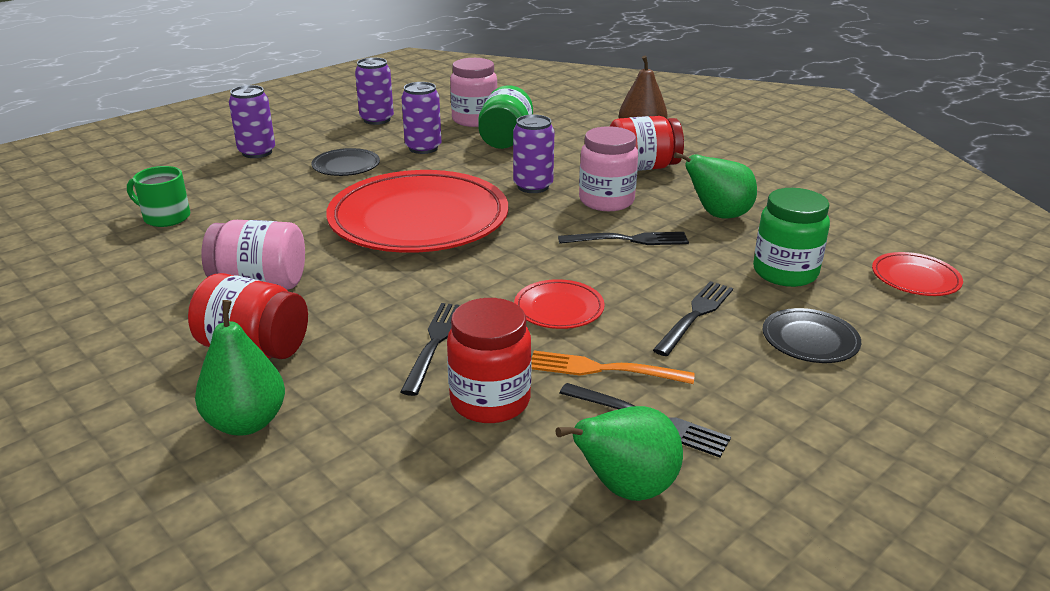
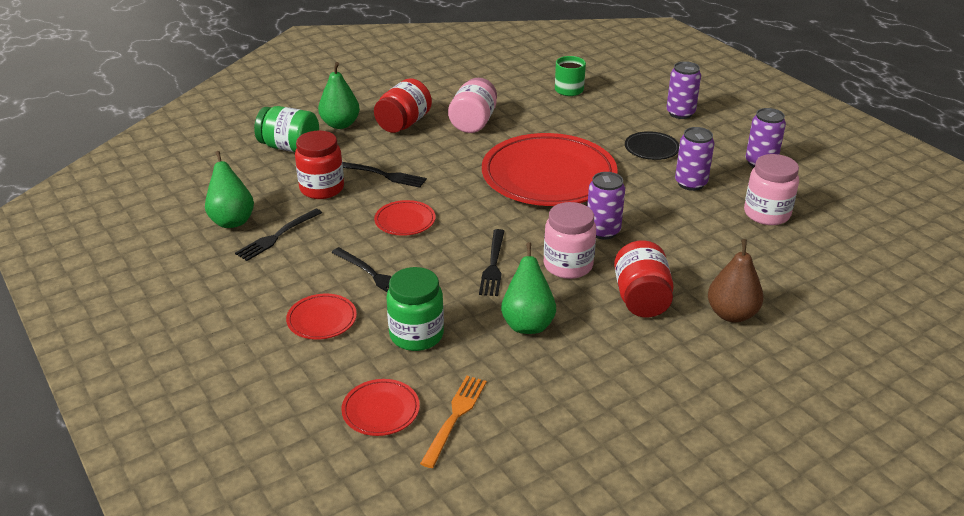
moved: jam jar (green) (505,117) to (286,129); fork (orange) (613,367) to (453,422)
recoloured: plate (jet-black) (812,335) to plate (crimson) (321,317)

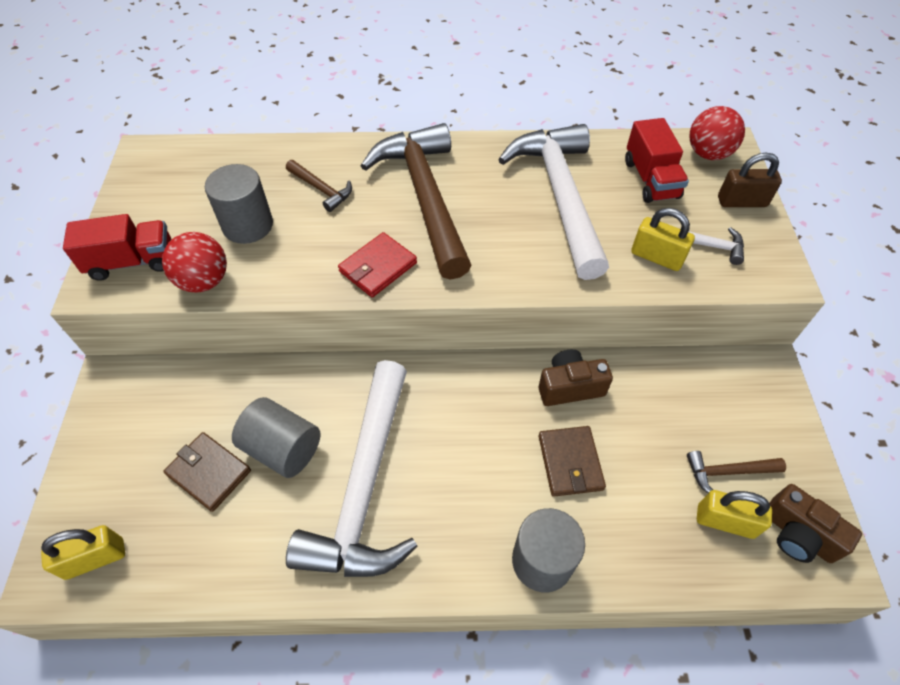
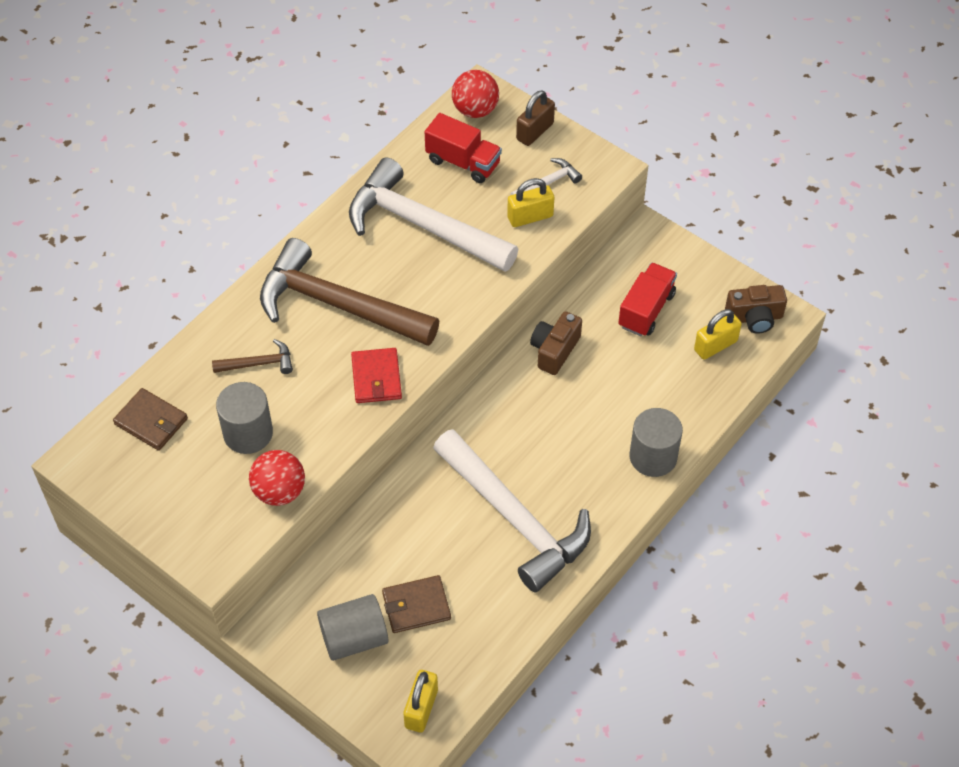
removed: hammer (brown) (736,472)
moved: truck (crimson) (117,247) to (647,299); cylinder shape (gray) (276,437) to (353,627); wallet (brown) (572,461) to (150,419)

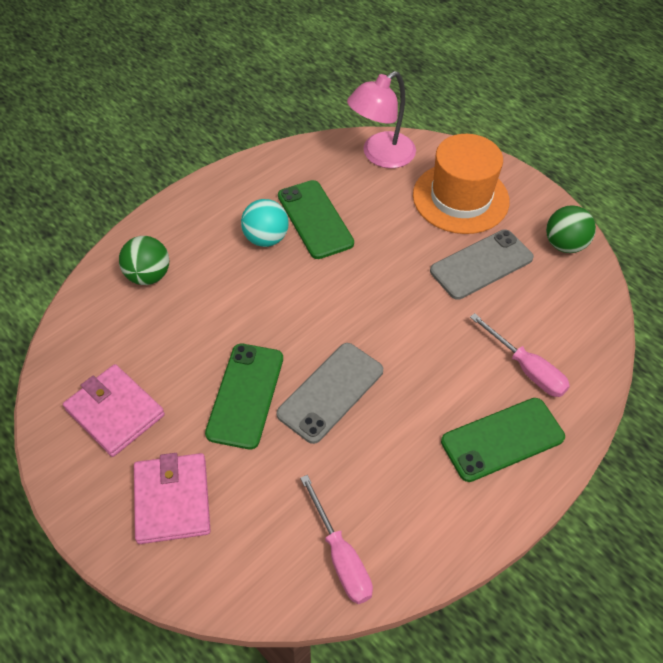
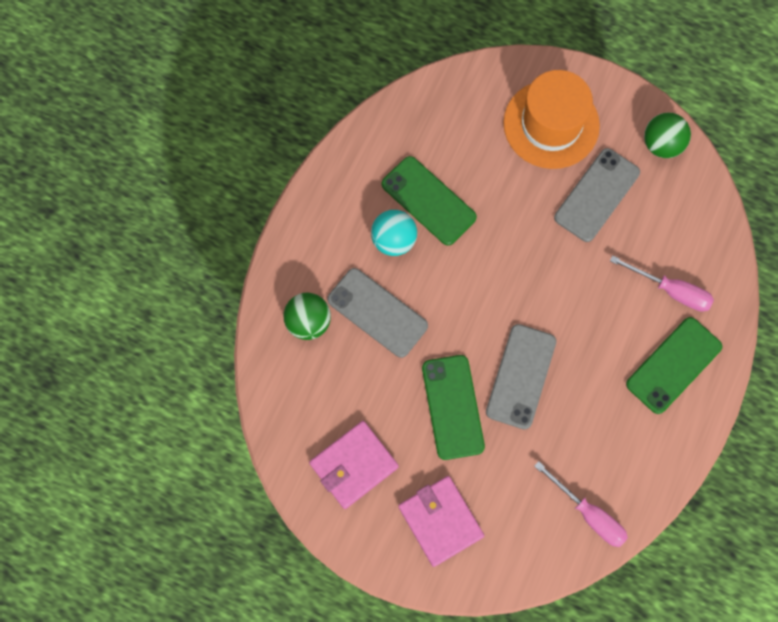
removed: lamp (pink) (381,119)
added: mobile phone (gray) (377,313)
turned: wallet (pink) (114,410) = (354,465) 60 degrees counterclockwise

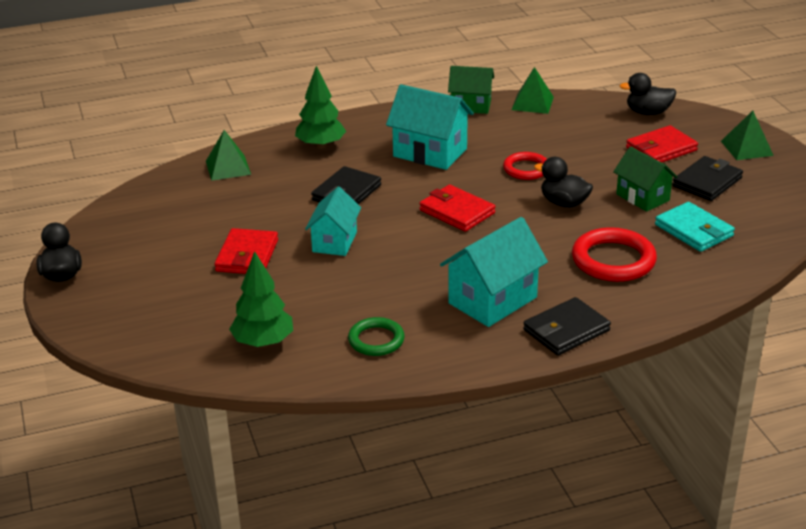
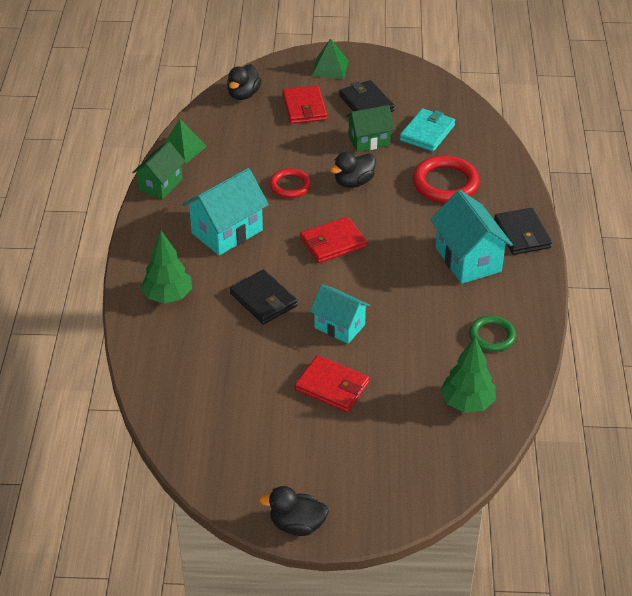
removed: solid pyramid (green) (228,155)
turned: wallet (aqua) (695,227) = (427,130) 45 degrees counterclockwise

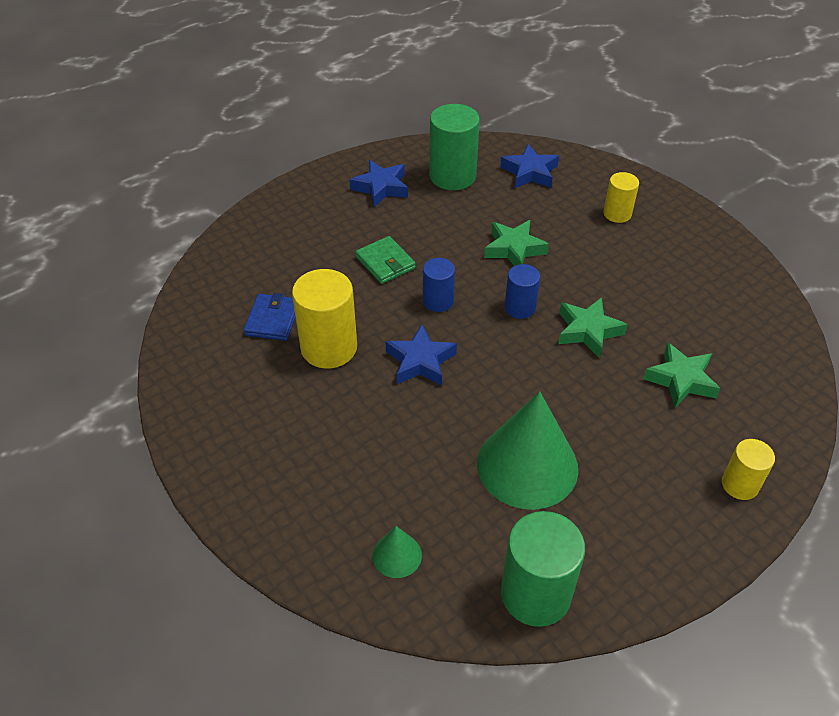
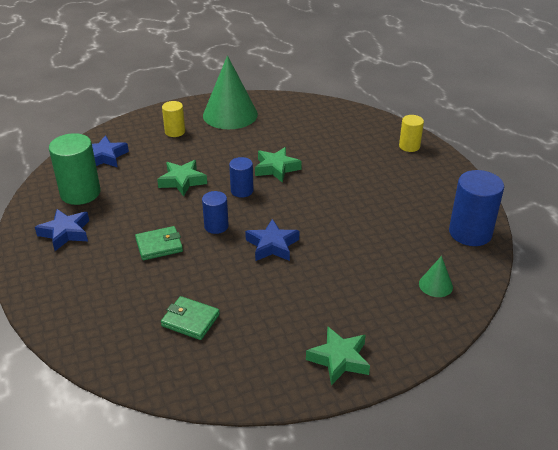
removed: cylinder shape (golden) (324,319)
moved: cone shape (green) (527,450) to (230,92); star (green) (681,375) to (338,355)
recoloured: wallet (royal blue) (270,317) to wallet (green) (190,318); cylinder shape (green) (543,569) to cylinder shape (royal blue) (476,208)

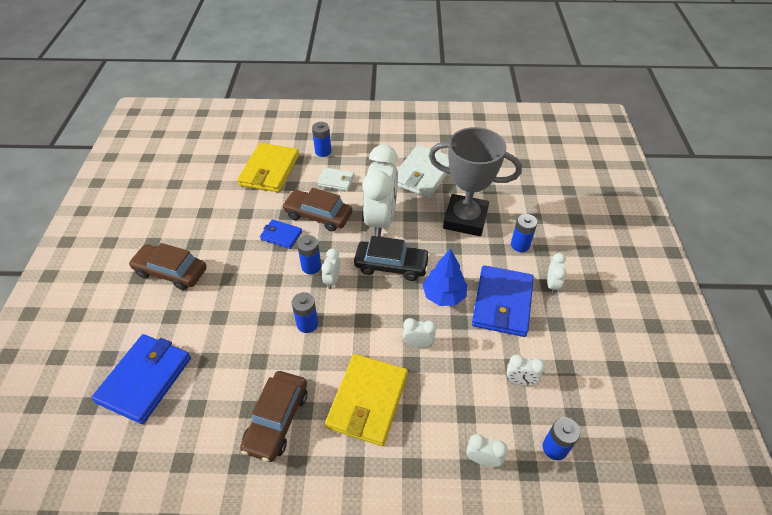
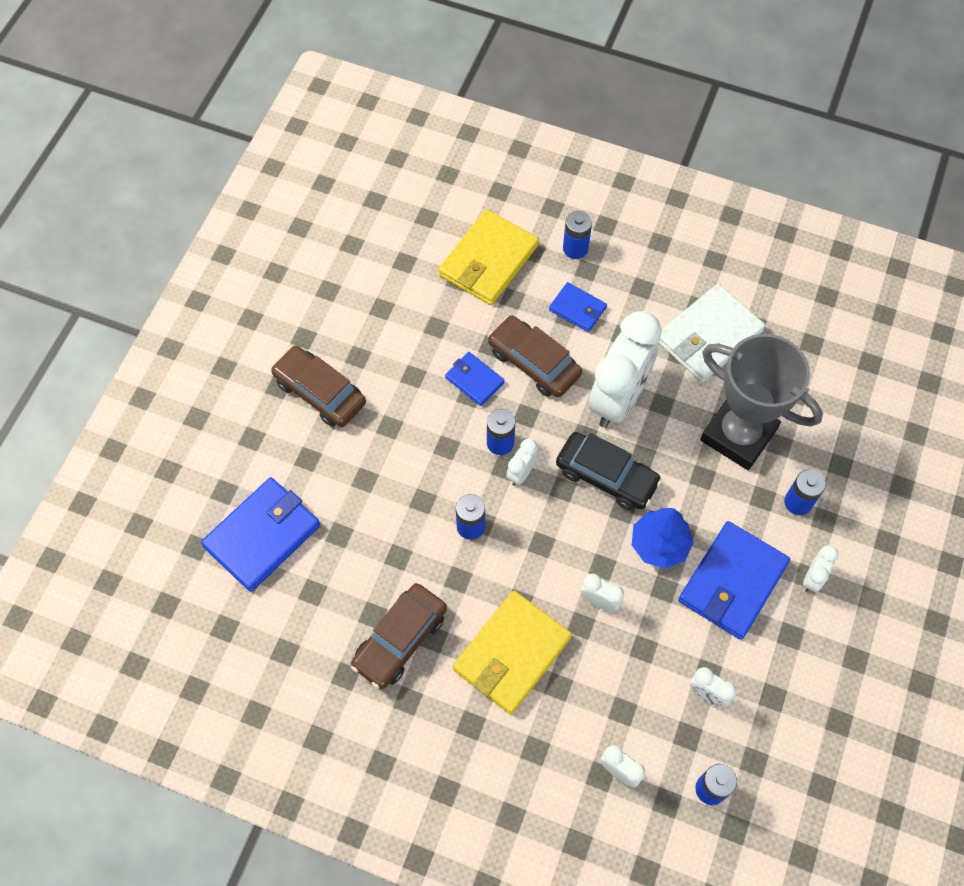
recoloured: wallet (white) (336,179) to wallet (royal blue) (578,307)

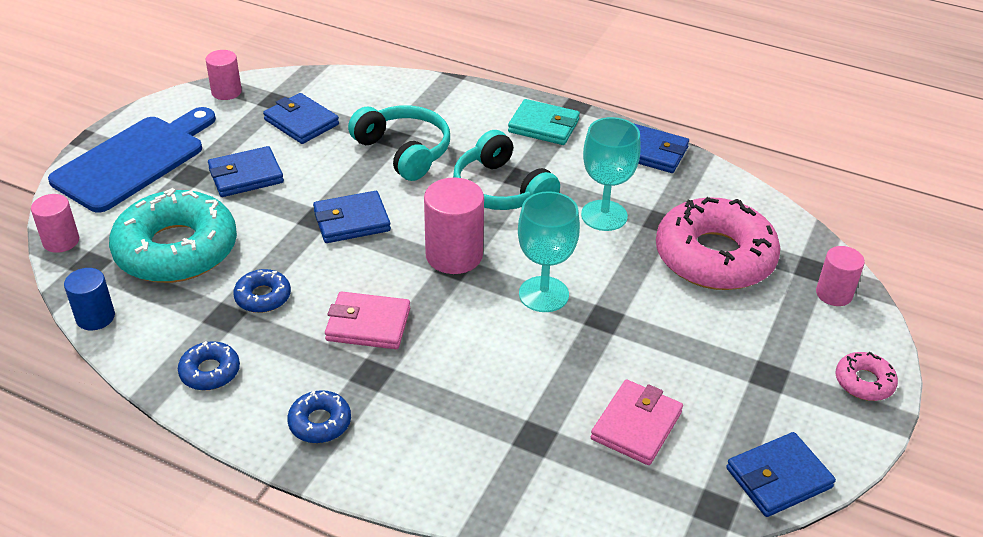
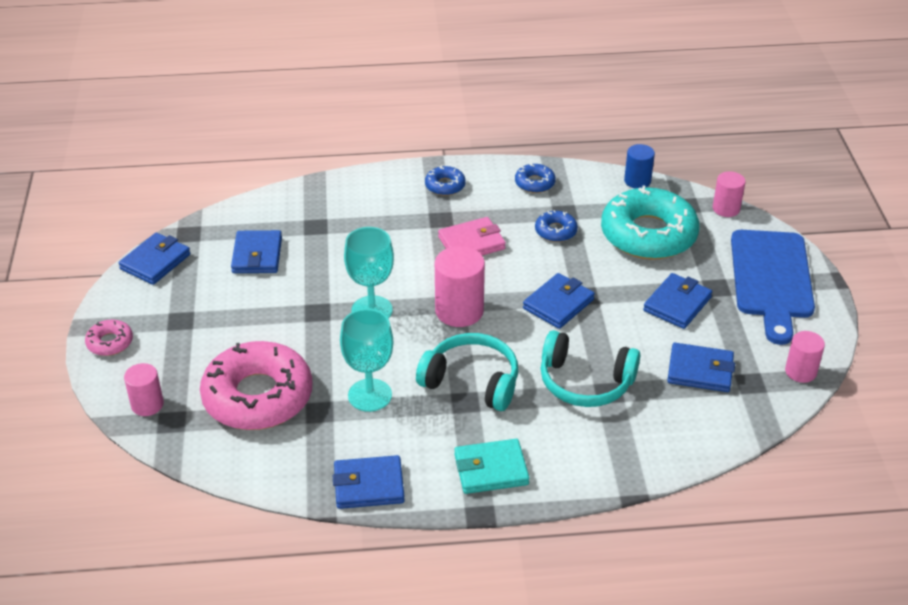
recoloured: wallet (pink) (637,422) to wallet (royal blue) (256,251)

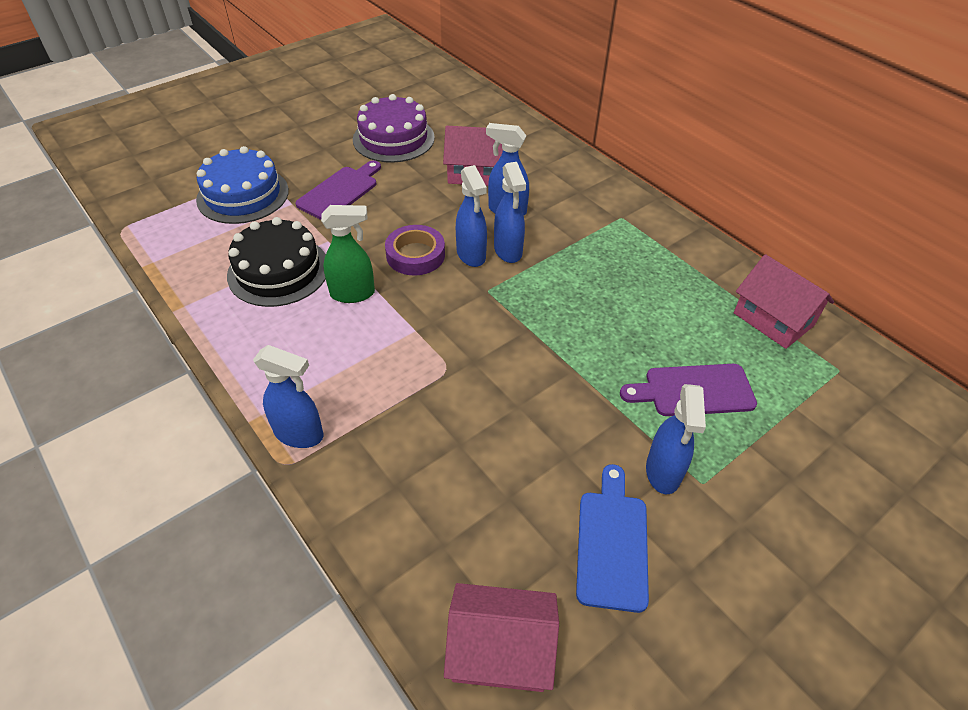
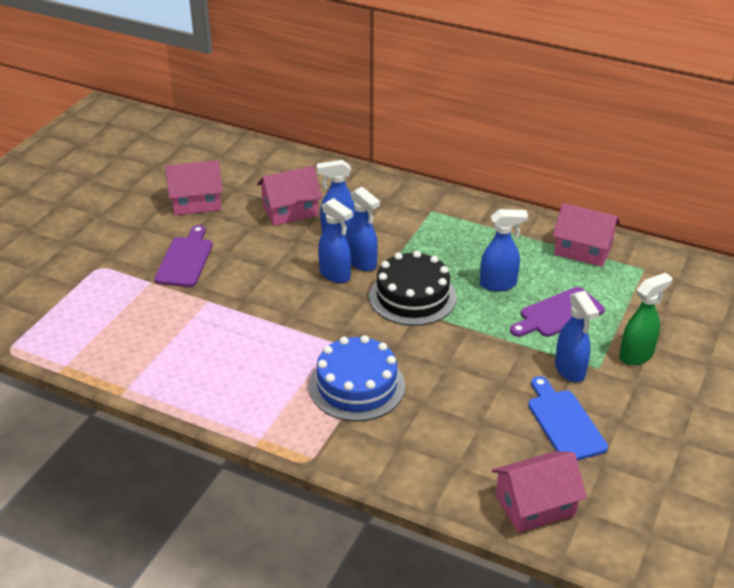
removed: tape (purple) (415,250)
moved: layer cake (royal blue) (242,185) to (357,378); layer cake (jet-black) (276,262) to (413,288); sprayer (royal blue) (288,396) to (504,250); sprayer (green) (348,254) to (646,319)
replaced: layer cake (purple) (394,128) to toy house (pink) (194,187)

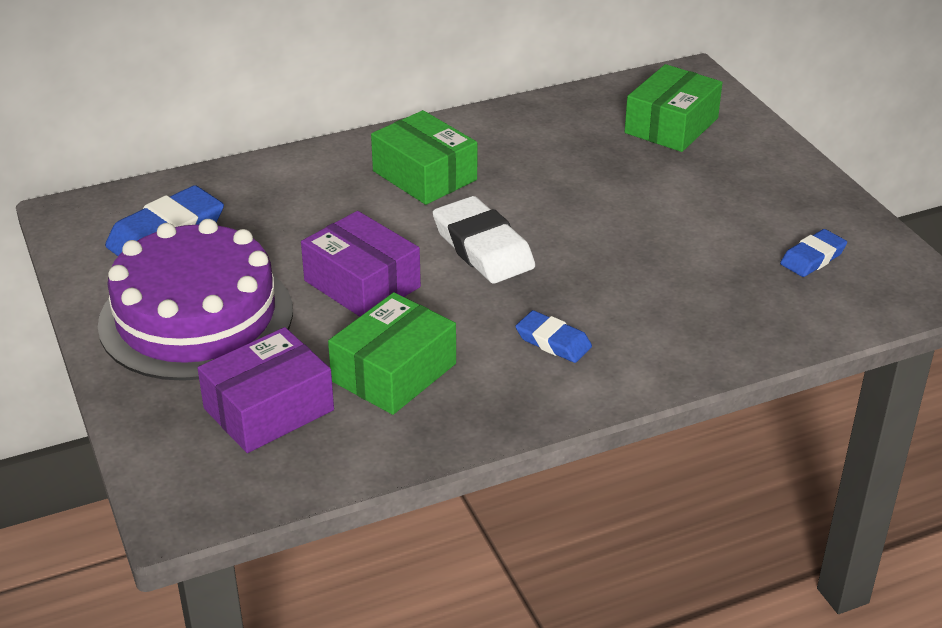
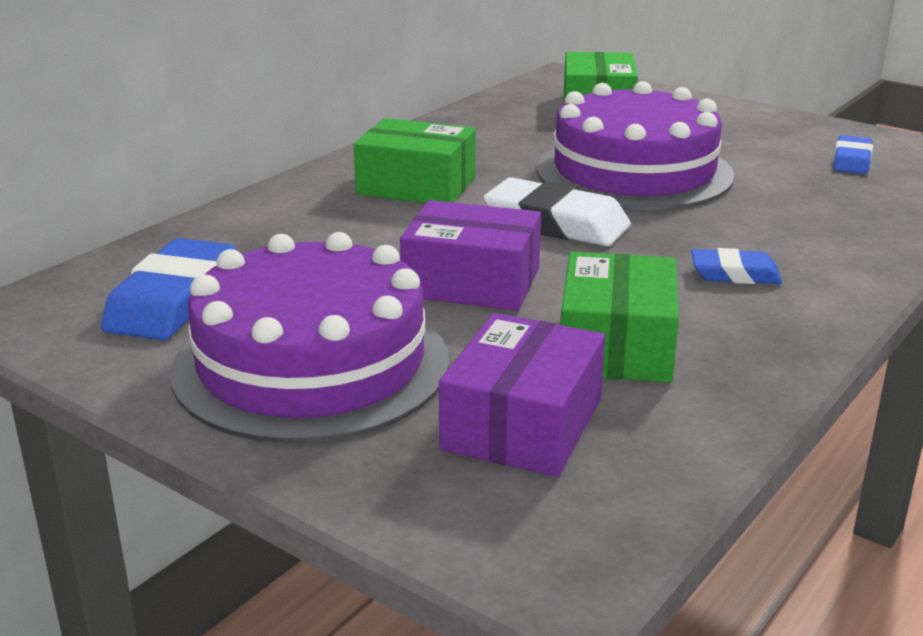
added: layer cake (purple) (636,145)

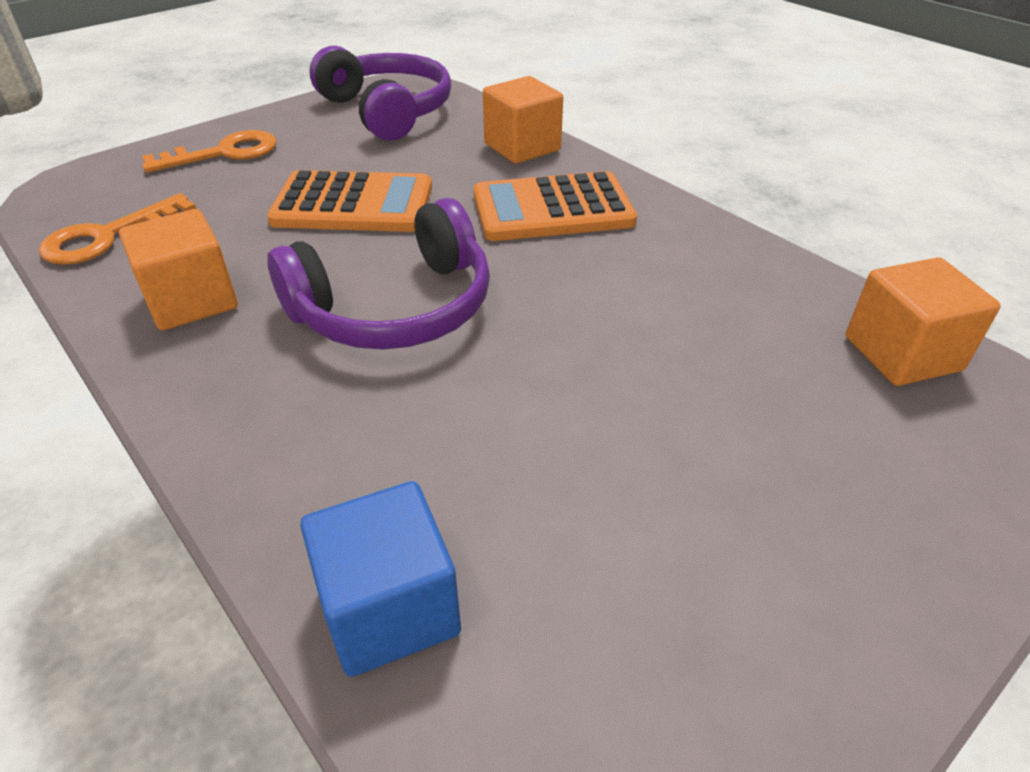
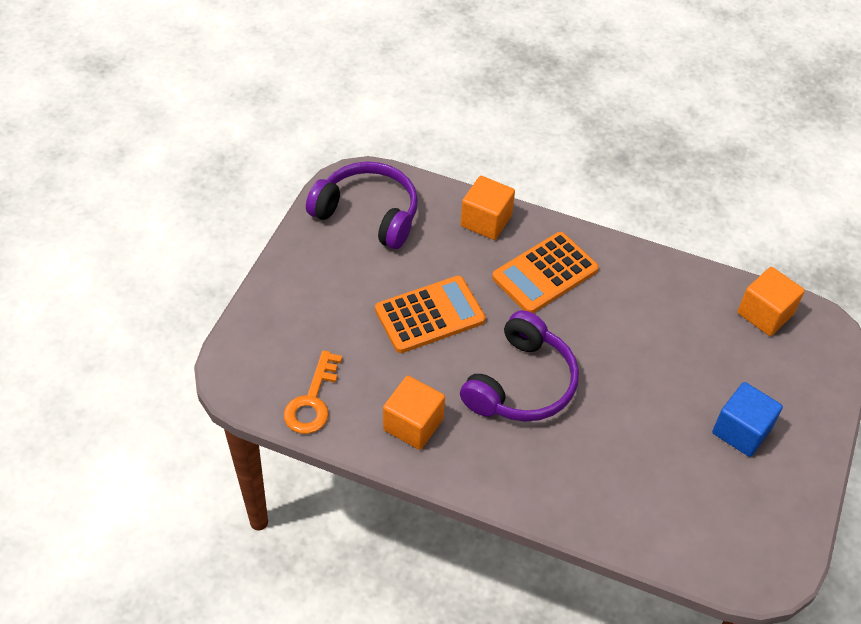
removed: latchkey (orange) (209,151)
moved: cube (royal blue) (380,579) to (747,419)

